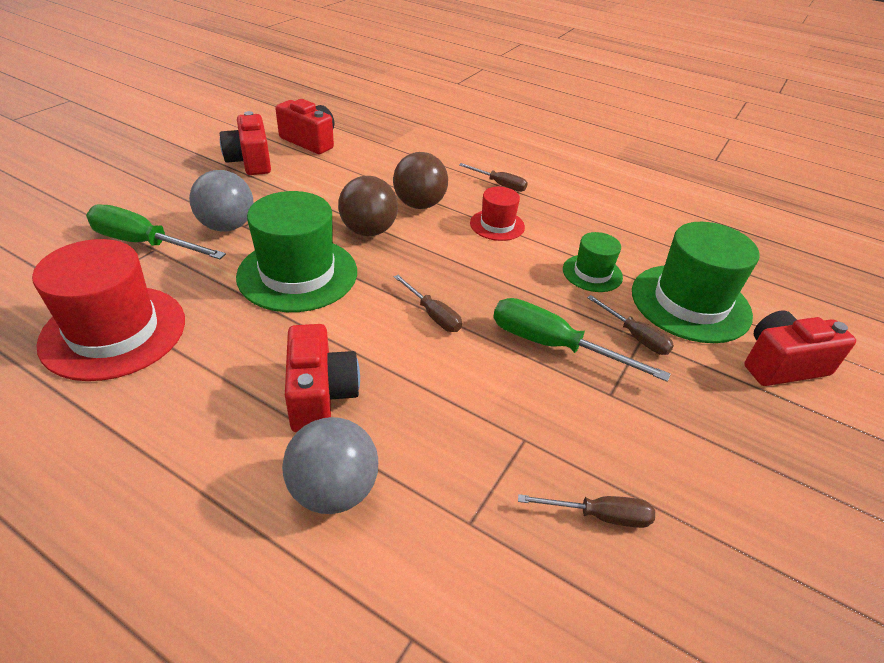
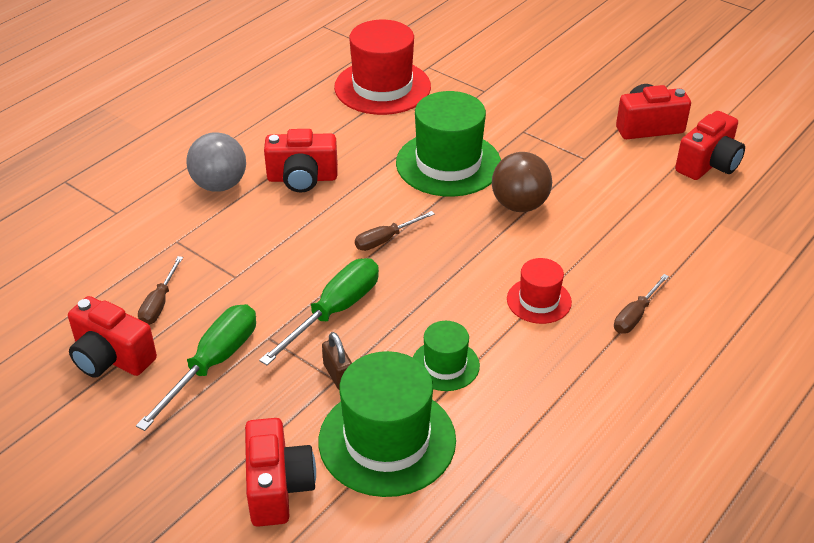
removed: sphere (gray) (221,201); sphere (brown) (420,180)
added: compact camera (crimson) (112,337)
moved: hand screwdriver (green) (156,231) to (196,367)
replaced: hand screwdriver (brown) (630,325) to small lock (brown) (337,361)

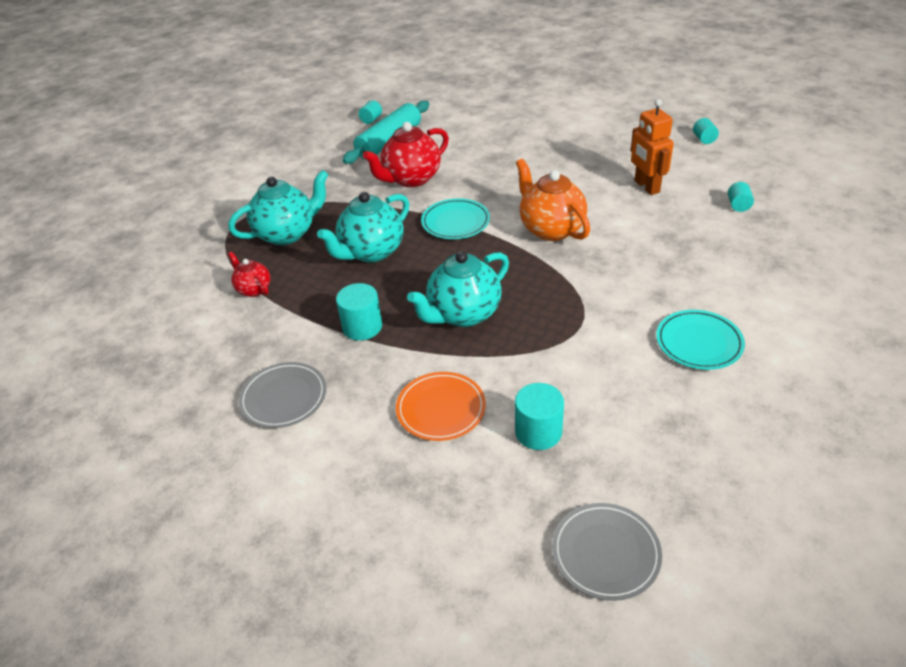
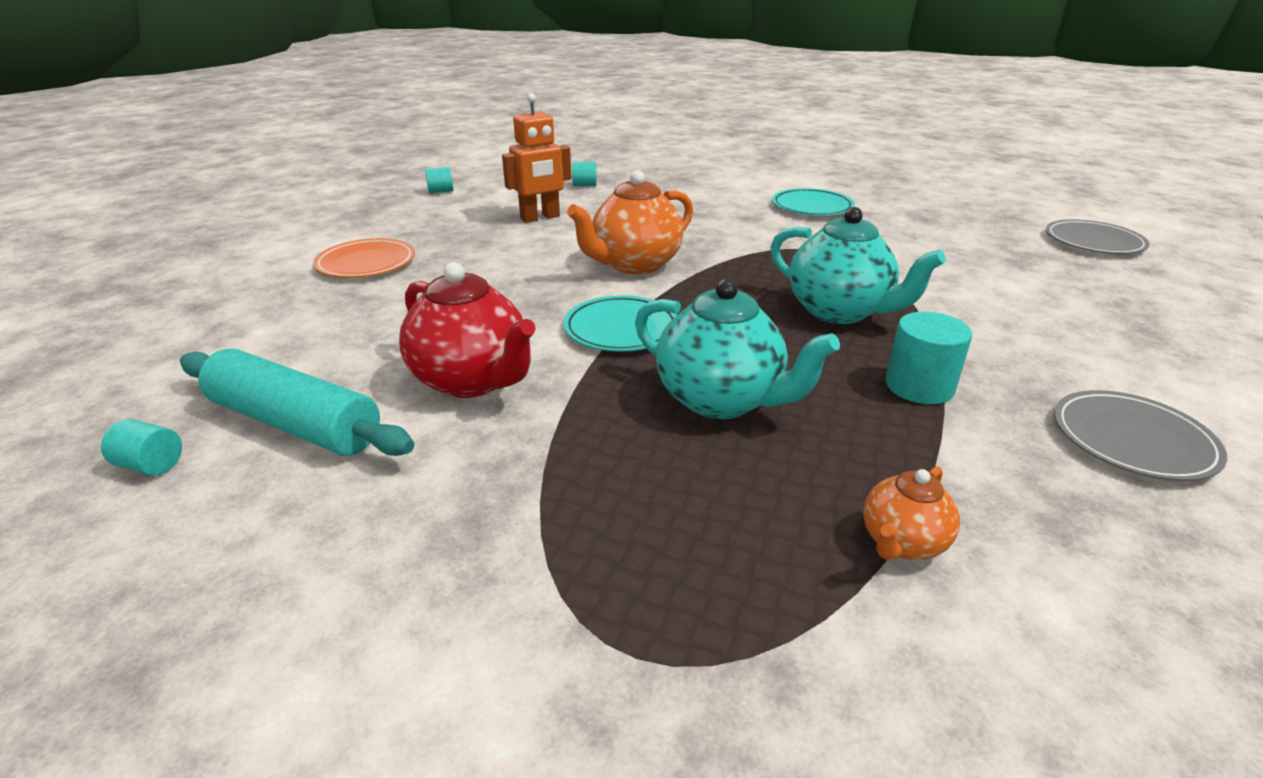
removed: tea pot (aqua) (278,207); cylinder shape (aqua) (539,416)
moved: plate (orange) (441,406) to (364,258)
recoloured: tea pot (crimson) (249,274) to tea pot (orange) (911,513)

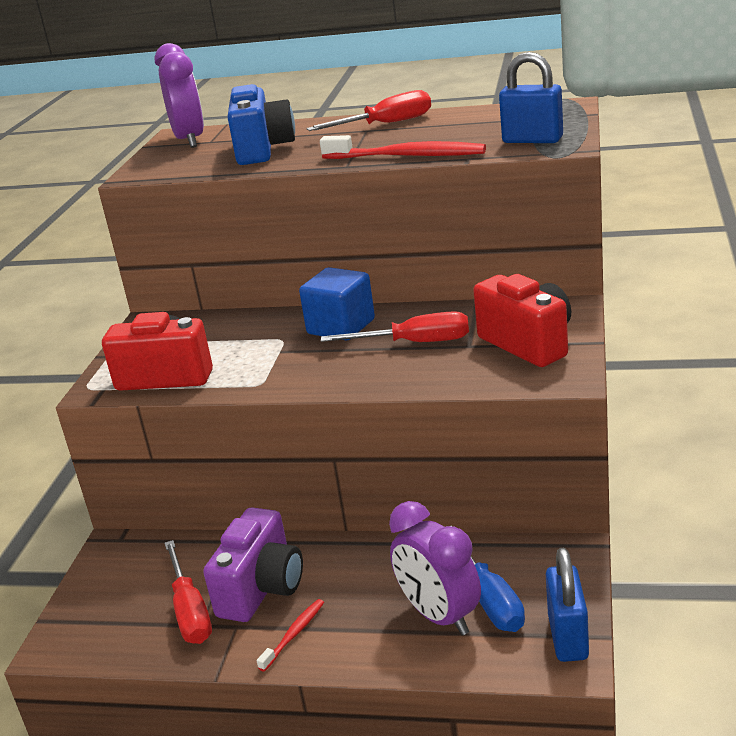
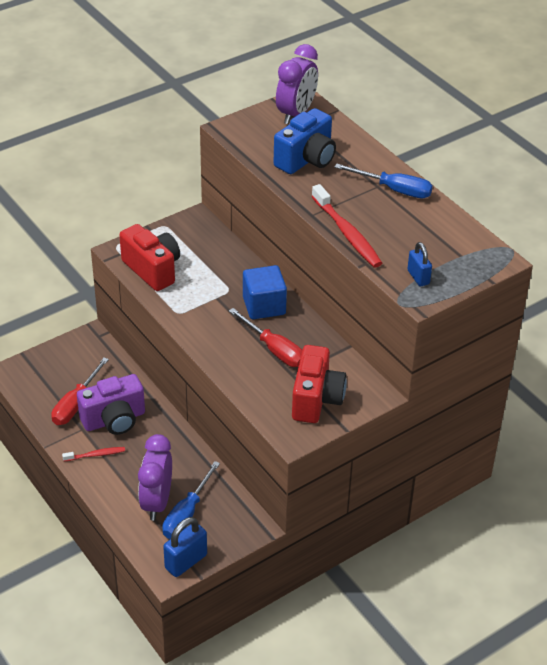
recoloured: hand screwdriver (crimson) (368,110) to hand screwdriver (royal blue) (383,180)
resized: small lock (royal blue) (531,97) = (419,264) x0.65

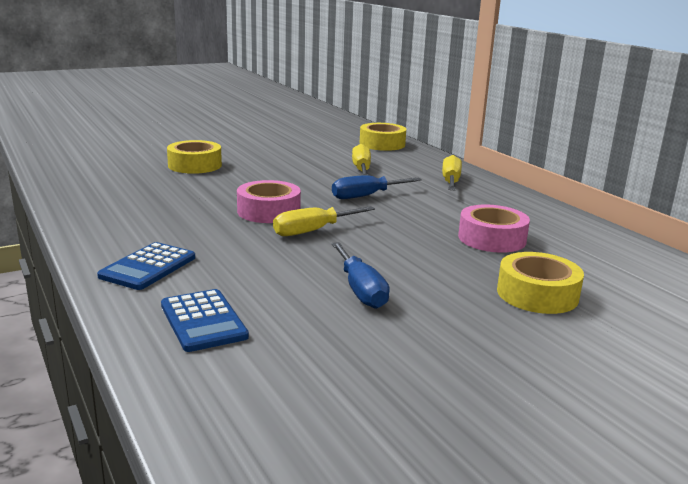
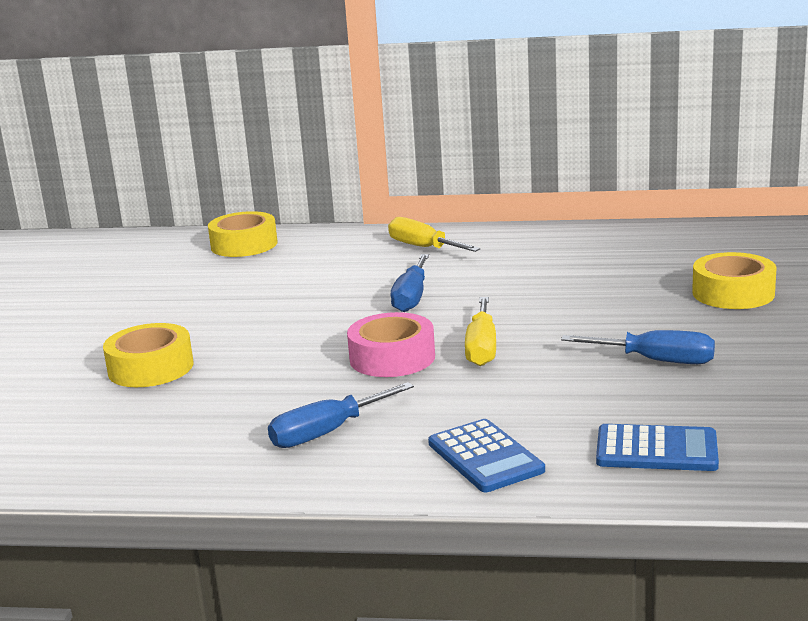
removed: hand screwdriver (golden) (361,159); tape (pink) (494,229)
added: hand screwdriver (royal blue) (341,415)

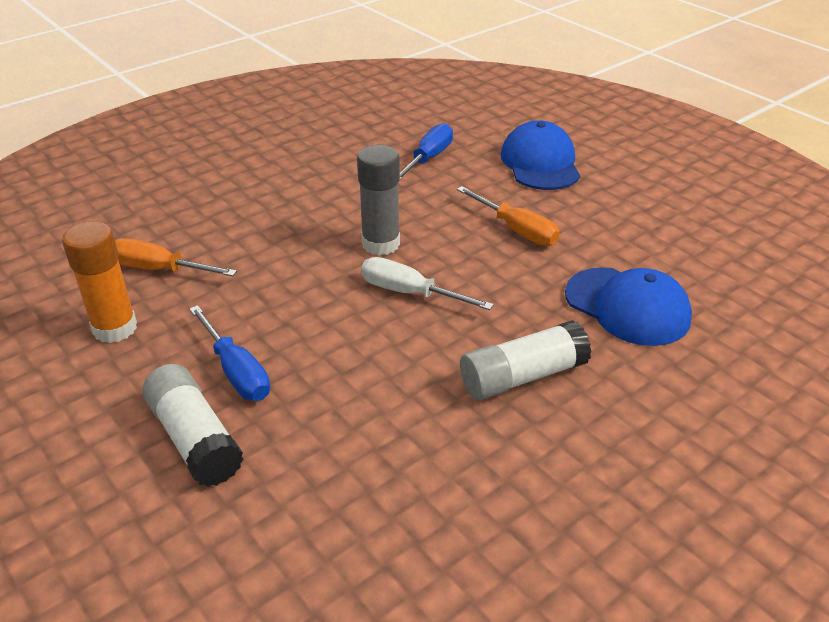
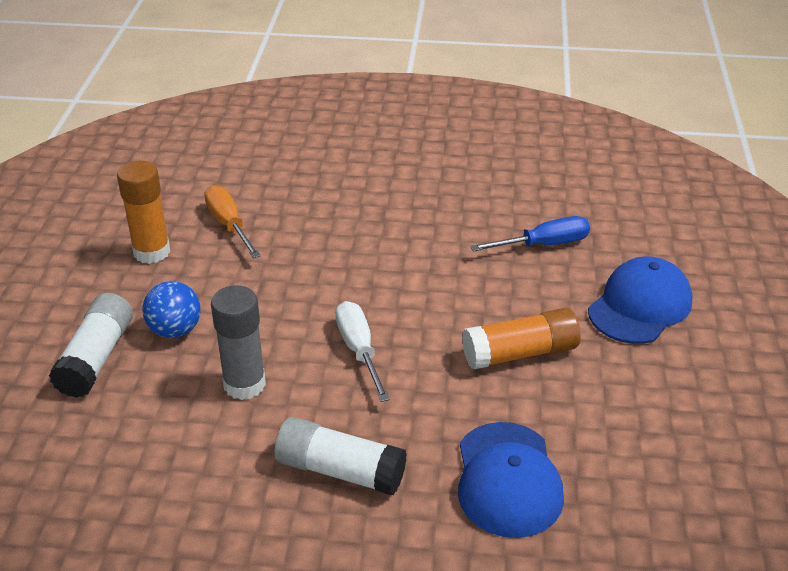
moved: glue stick (gray) (378,200) to (238,342)
replaced: hand screwdriver (royal blue) (229,353) to sphere (royal blue) (171,309); hand screwdriver (orange) (508,216) to glue stick (orange) (521,339)

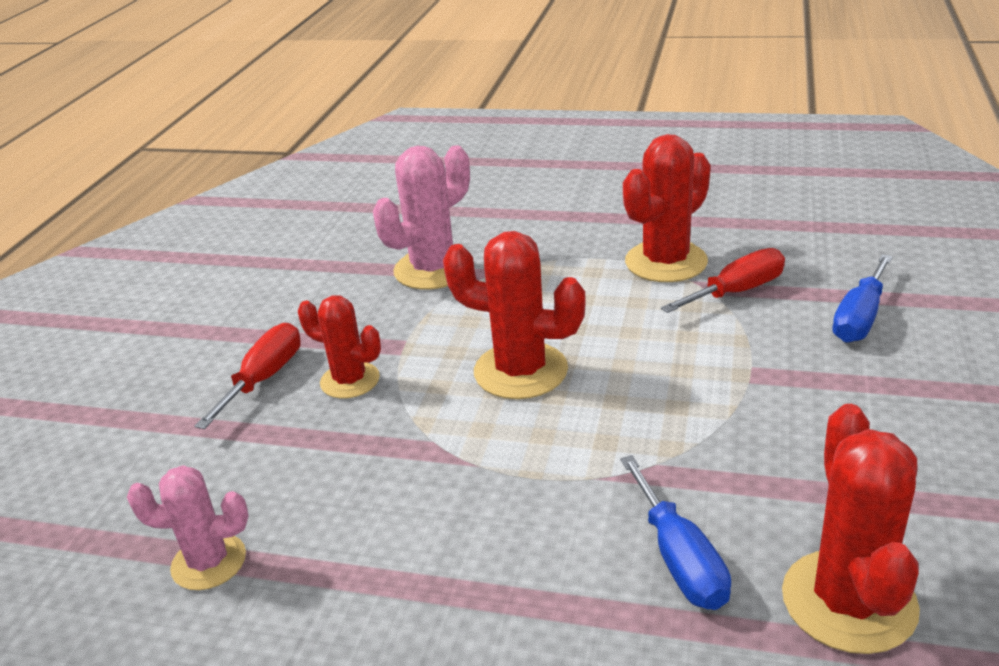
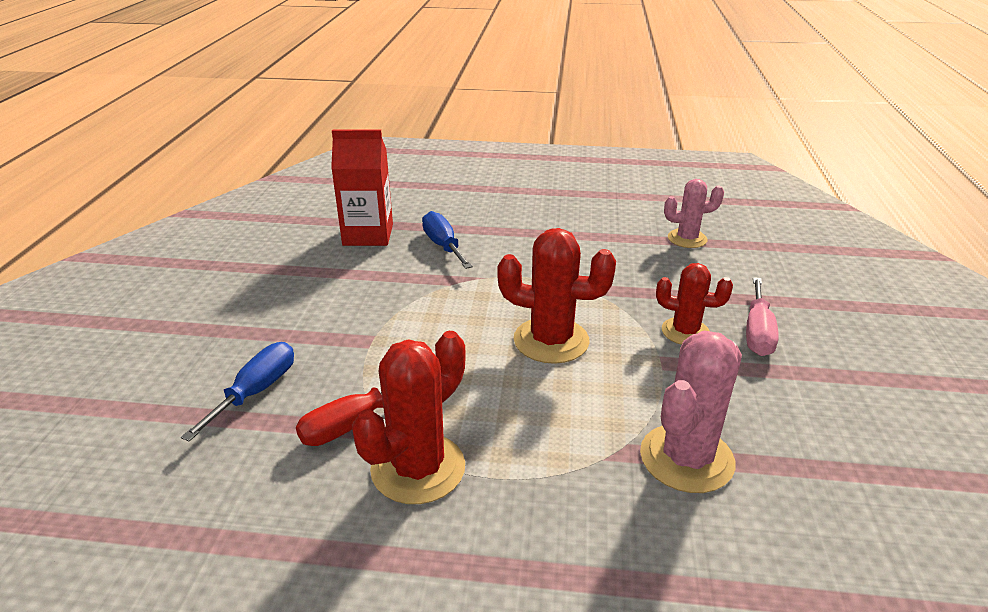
replaced: saguaro cactus (crimson) (851,529) to carton (crimson) (362,188)
recoloured: hand screwdriver (crimson) (248,376) to hand screwdriver (pink) (762,316)

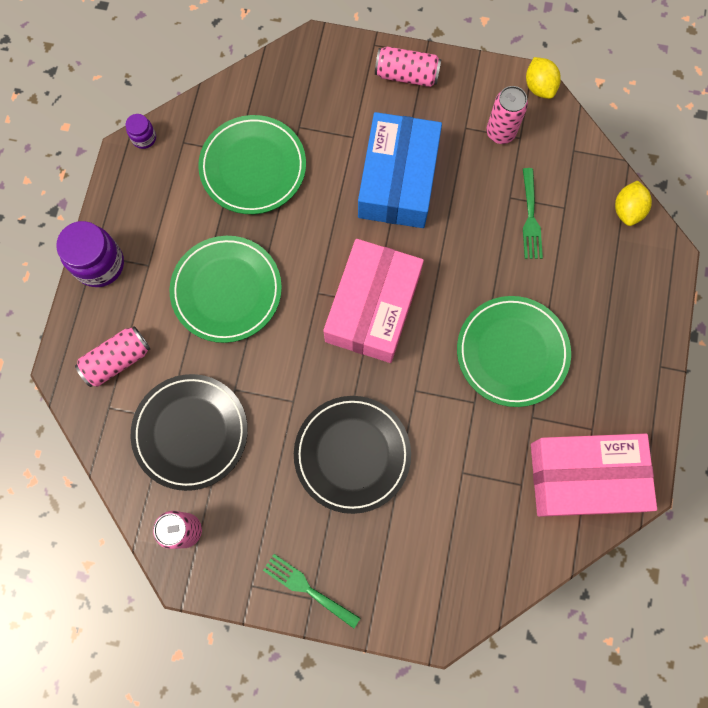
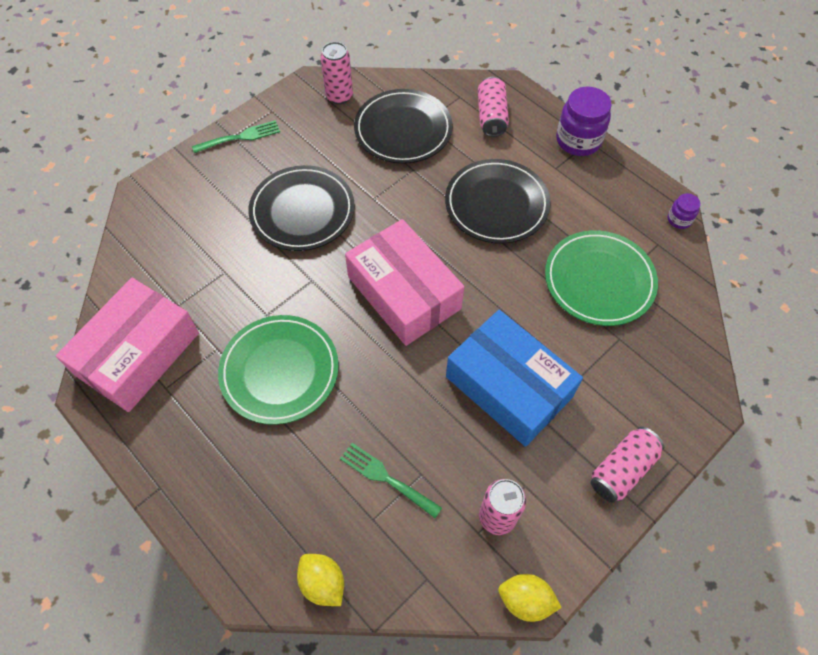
recoloured: plate (green) (225,289) to plate (jet-black) (498,201)

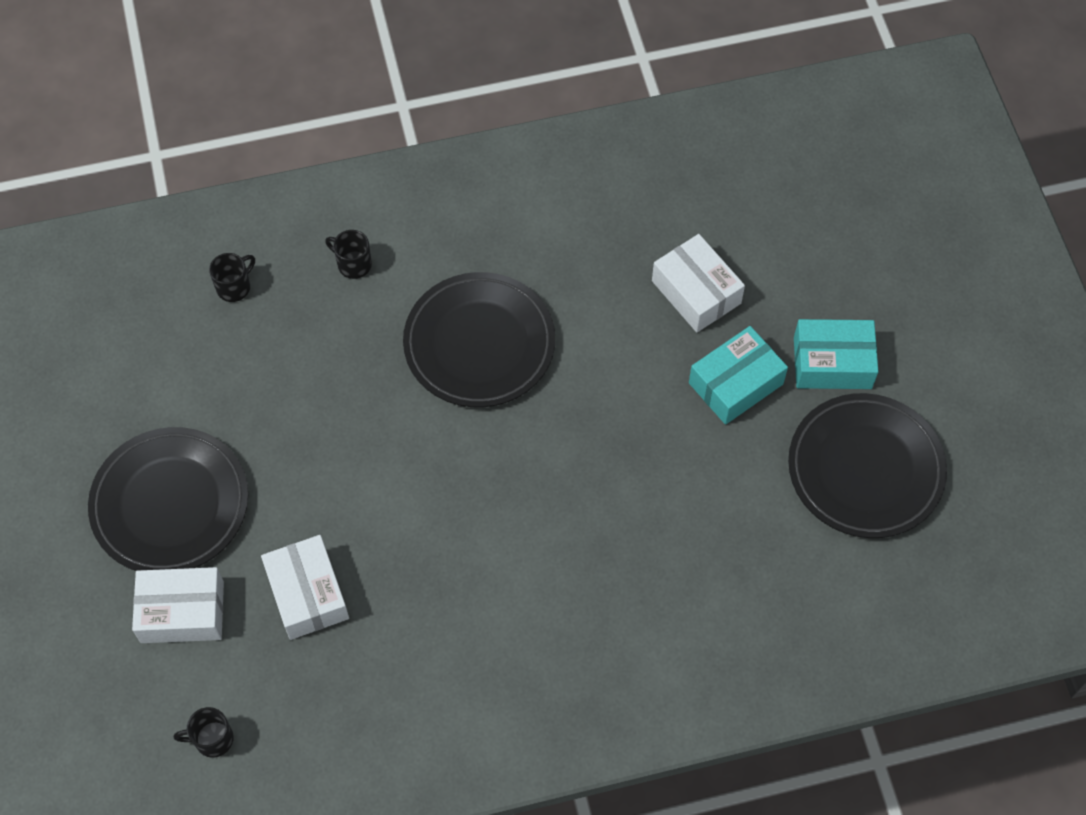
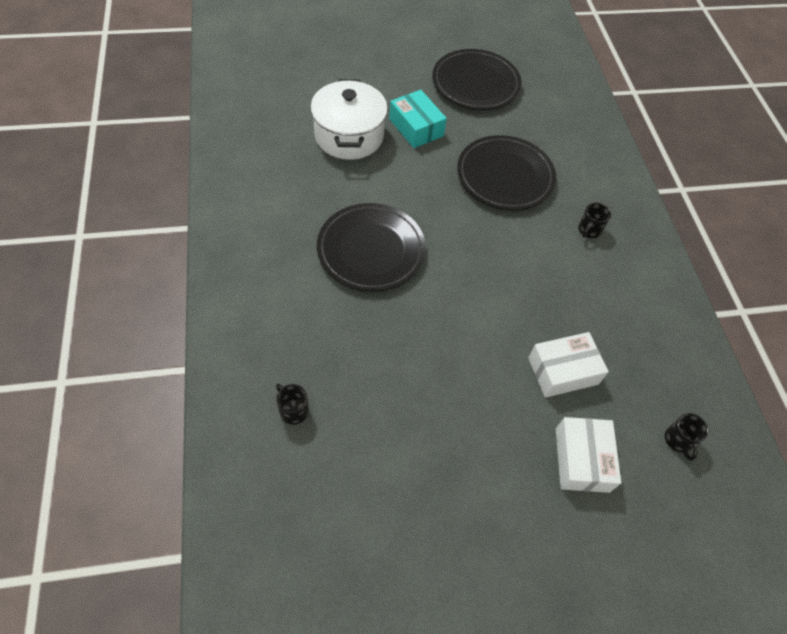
removed: parcel (aqua) (836,354)
moved: plate (jet-black) (168,499) to (506,172); tea mug (jet-black) (348,254) to (594,220)
replaced: parcel (white) (698,283) to stockpot (white) (349,119)

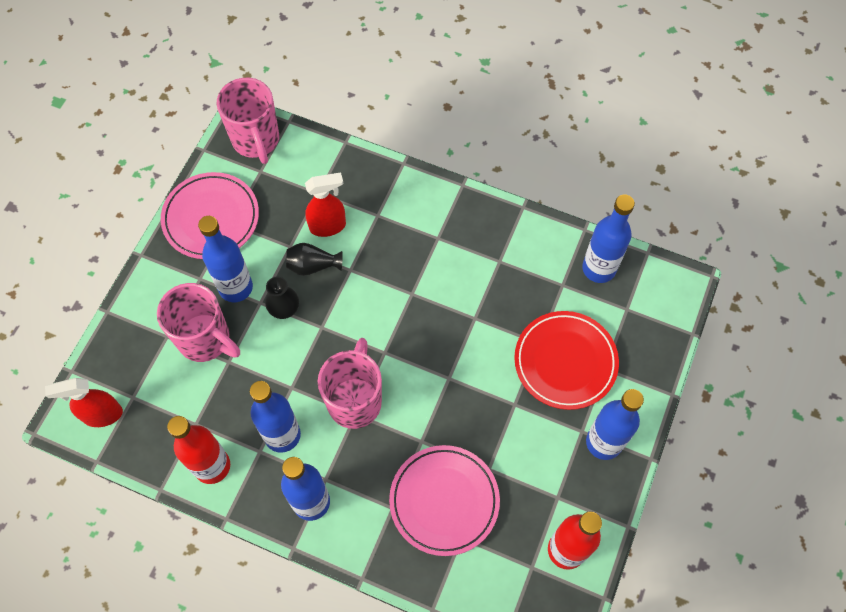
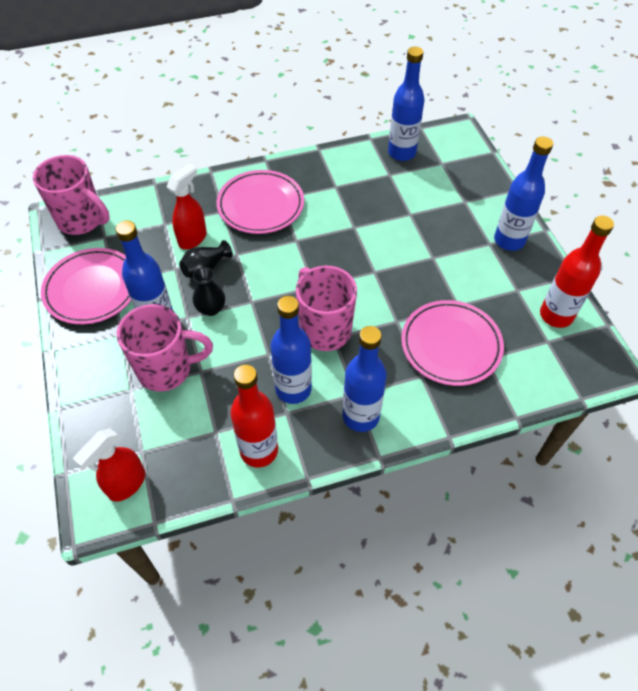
removed: plate (crimson) (566,360)
added: plate (pink) (260,202)

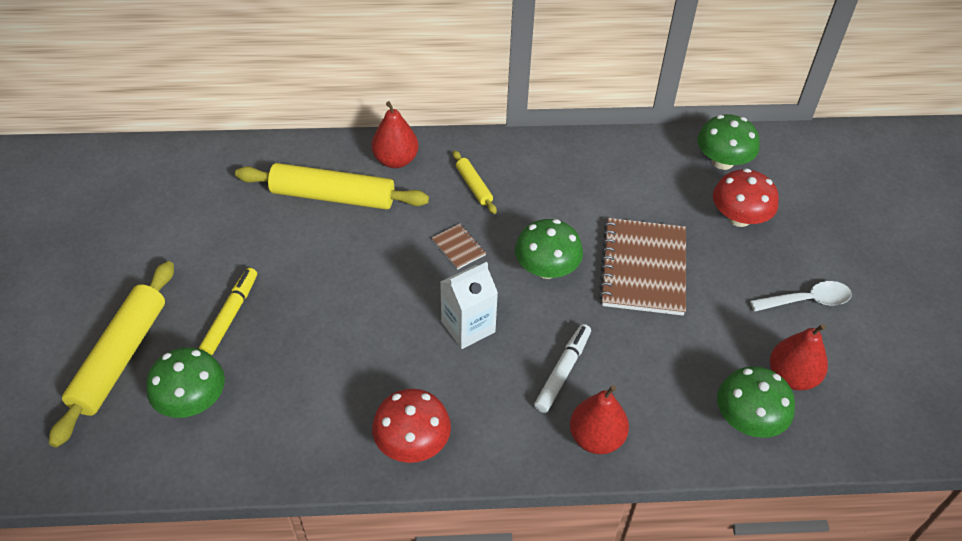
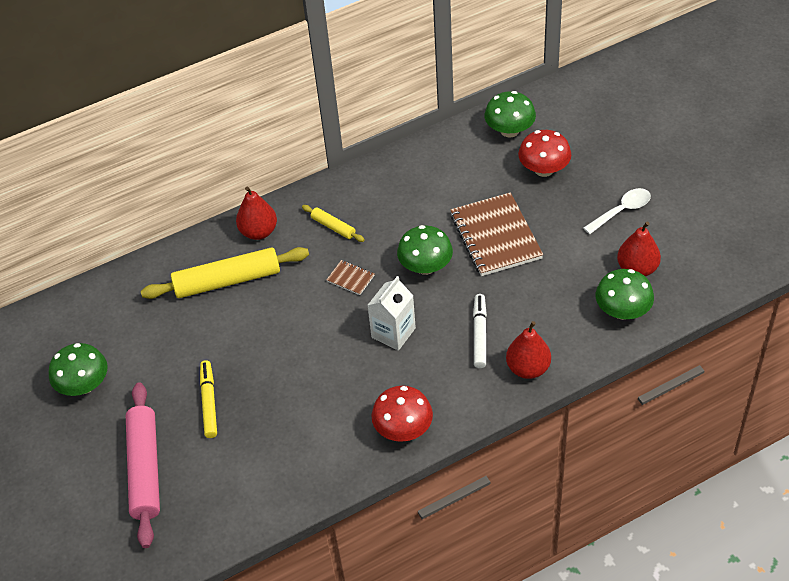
moved: mushroom (green) (185,382) to (78,369)
recoloured: pastry roller (golden) (111,354) to pastry roller (pink) (143,465)

